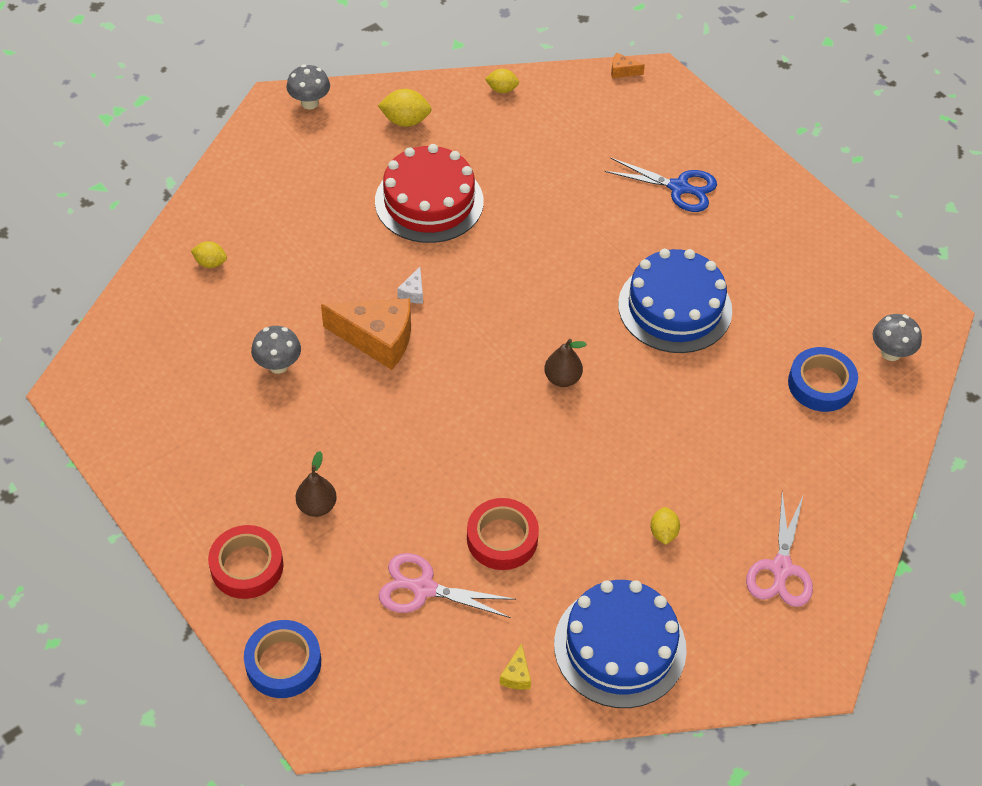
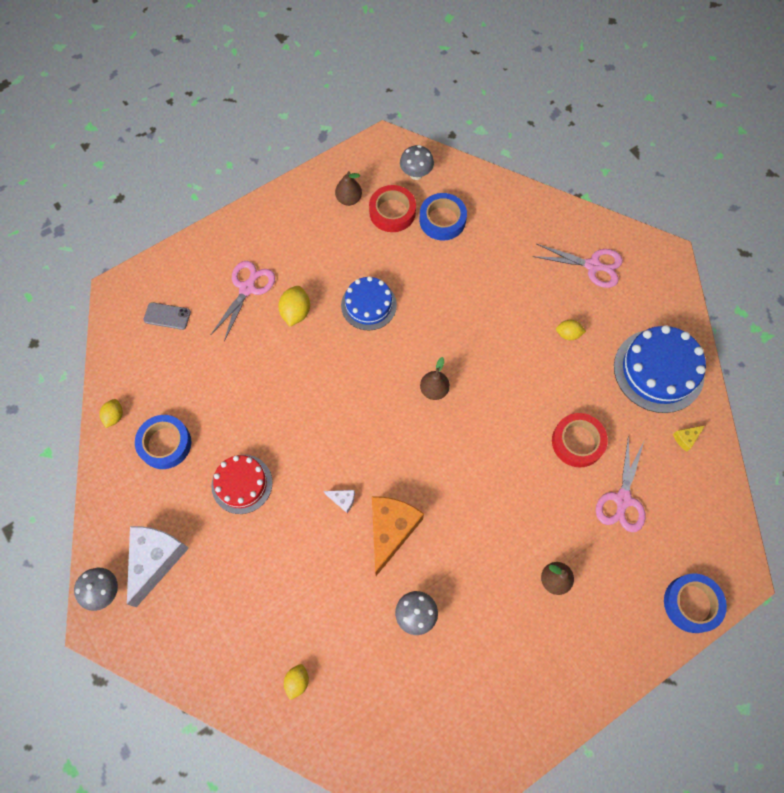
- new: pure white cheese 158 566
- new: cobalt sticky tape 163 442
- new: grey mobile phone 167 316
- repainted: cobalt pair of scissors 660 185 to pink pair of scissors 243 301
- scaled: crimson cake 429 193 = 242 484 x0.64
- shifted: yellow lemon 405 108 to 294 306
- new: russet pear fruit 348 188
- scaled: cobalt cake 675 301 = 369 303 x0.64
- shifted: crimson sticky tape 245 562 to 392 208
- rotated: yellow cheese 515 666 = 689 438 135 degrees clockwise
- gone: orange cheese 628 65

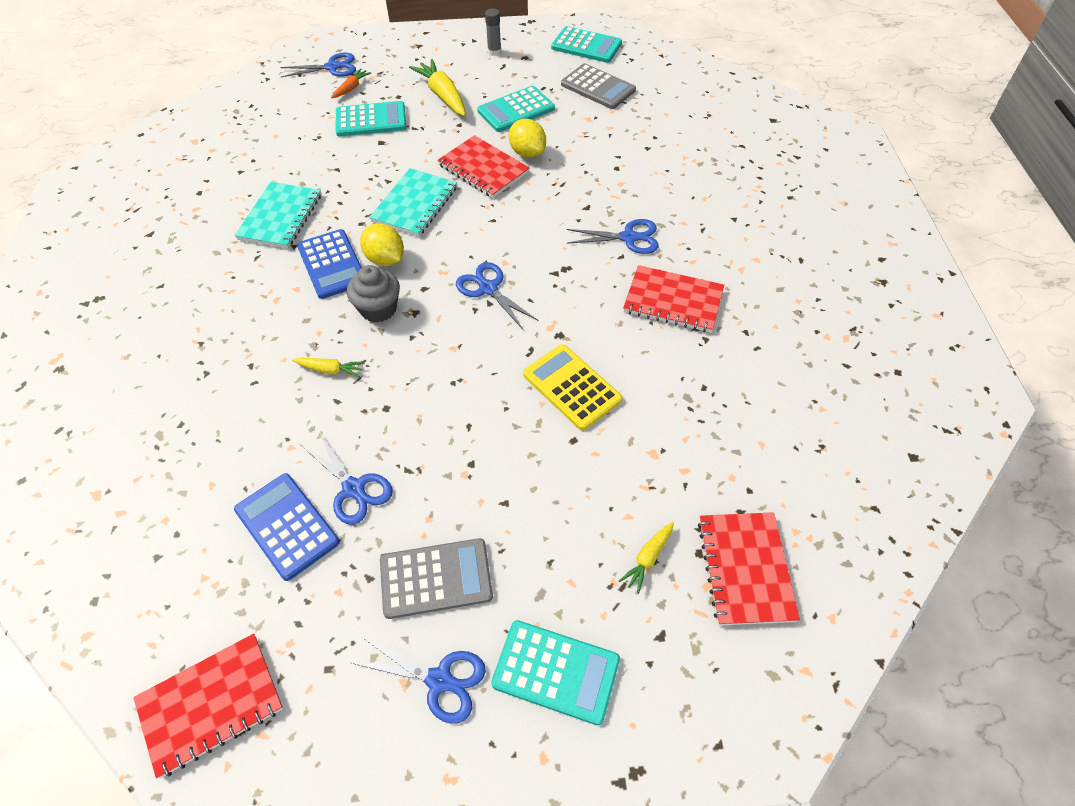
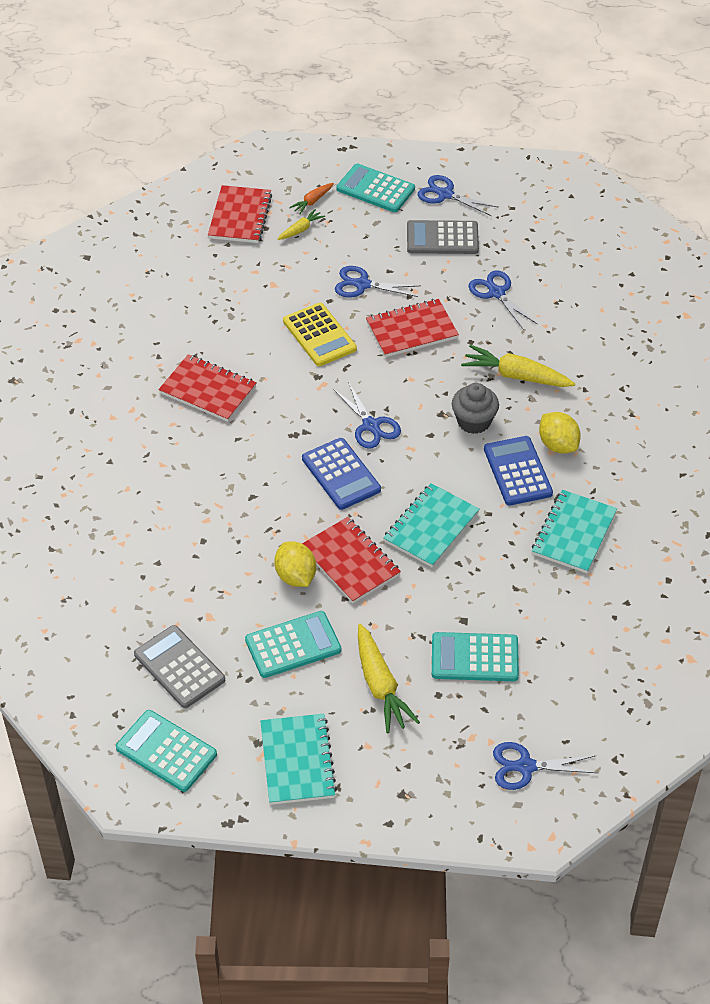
- swapped: grey glue stick 493 32 to teal notebook 298 759
- shifted: orange root vegetable 351 83 to 311 198
- shifted: cobalt adding machine 287 527 to 341 474
- shifted: cobalt pair of scissors 613 236 to 378 281
- shifted: crimson notebook 208 706 to 412 328
- scaled: yellow root vegetable 328 368 = 518 366 x1.86
- shifted: yellow lemon 382 244 to 560 433

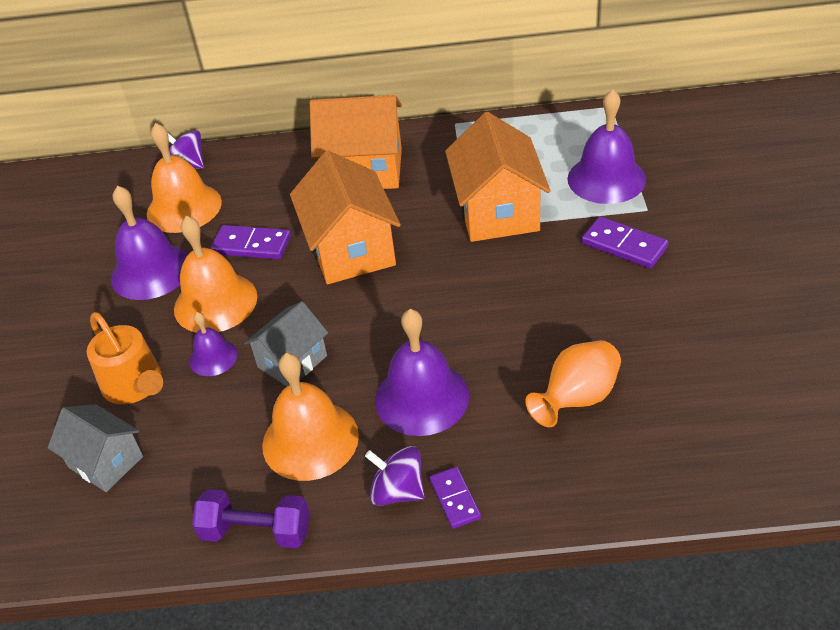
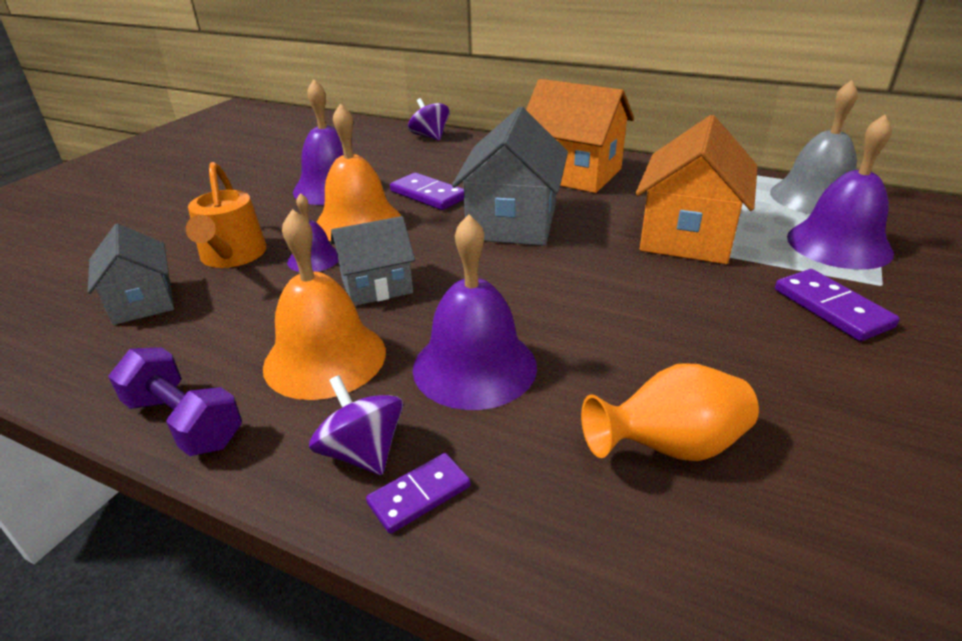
- rotated: violet domino 455 498 = 418 493 45 degrees clockwise
- repainted: orange house 345 217 to grey house 510 176
- new: grey hand bell 814 147
- gone: orange hand bell 184 178

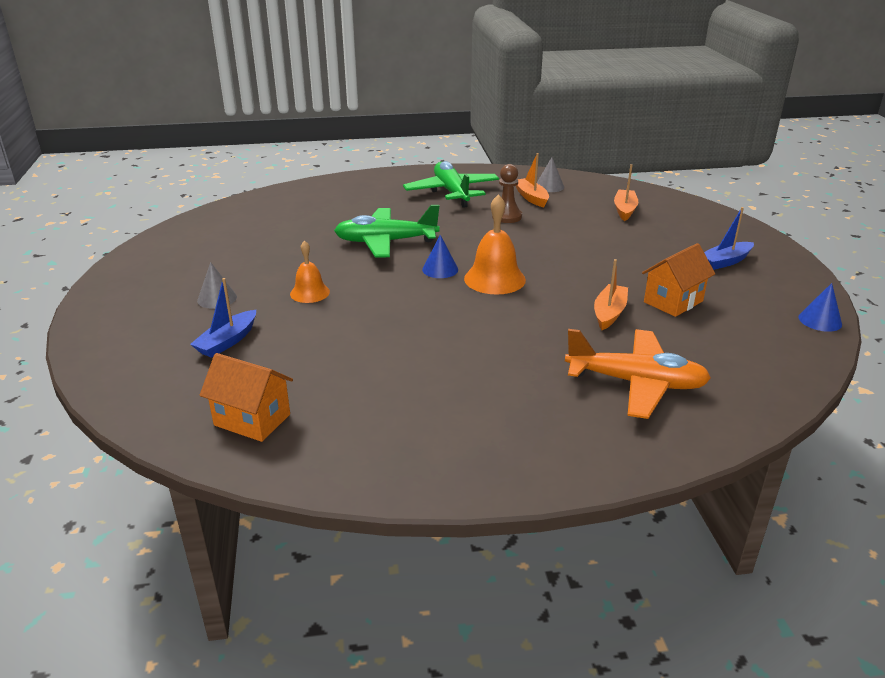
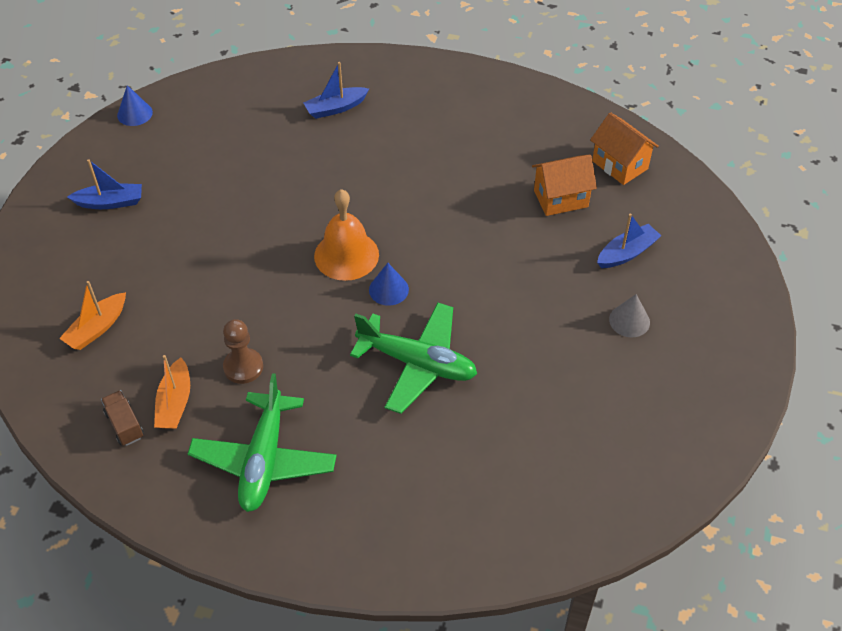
- swapped: grey cone shape 550 174 to russet truck 122 418
- swapped: orange plane 638 374 to cobalt boat 336 90
- shifted: orange house 678 280 to 564 185
- gone: orange hand bell 310 271
- gone: orange boat 611 294

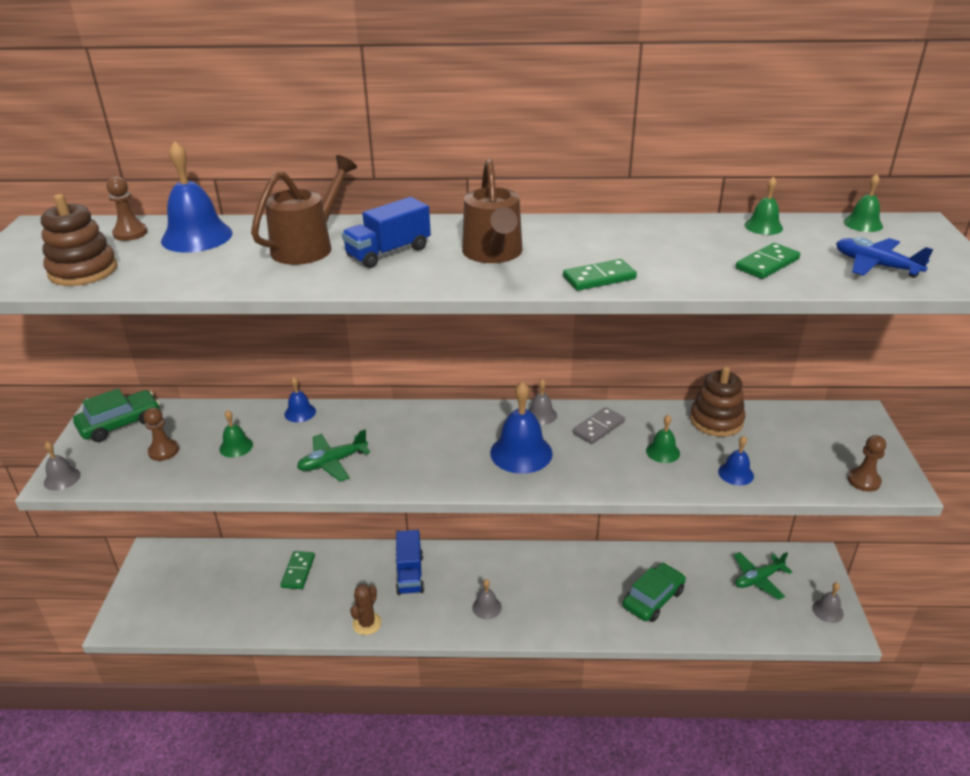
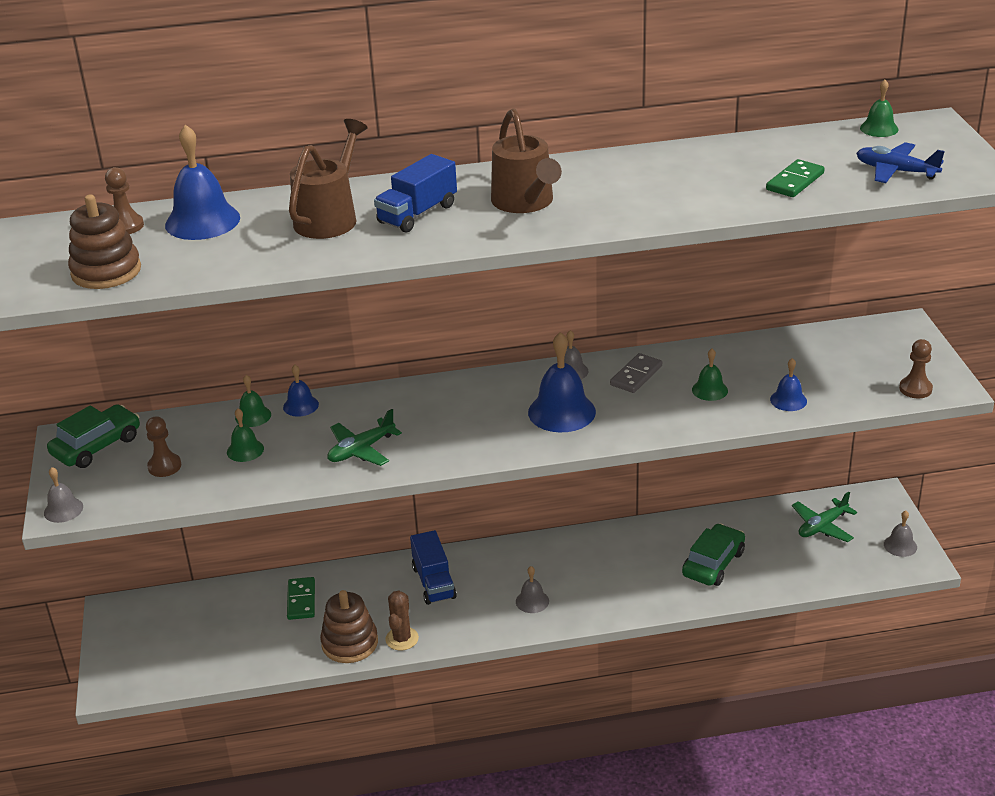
- shifted: leaf-green hand bell 764 205 to 253 401
- shifted: russet stacking rings 717 401 to 349 626
- gone: leaf-green domino 600 275

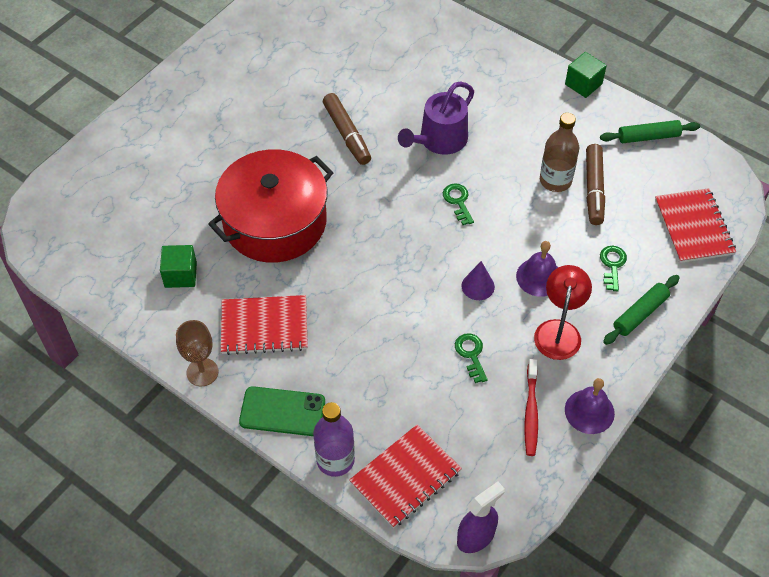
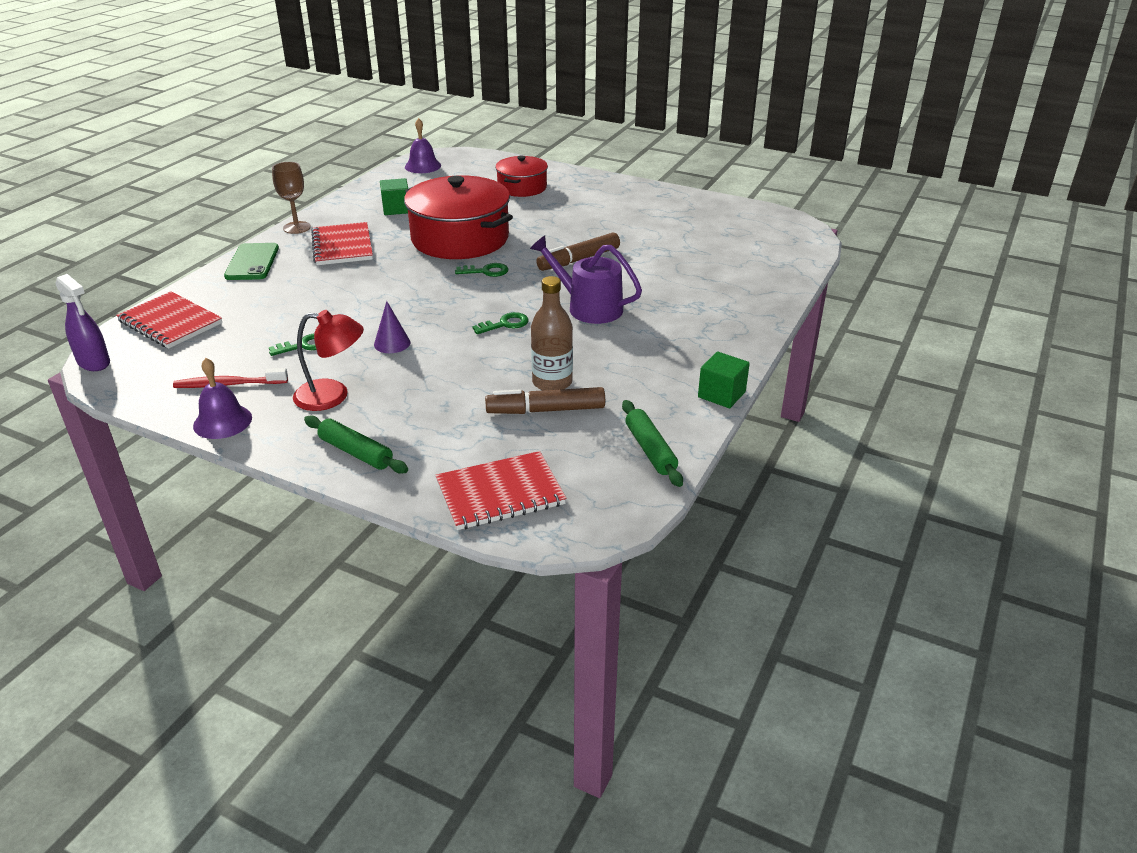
- shifted: violet hand bell 537 269 to 423 145
- shifted: leaf-green door key 613 268 to 481 270
- new: crimson stockpot 521 176
- gone: violet drink bottle 334 439

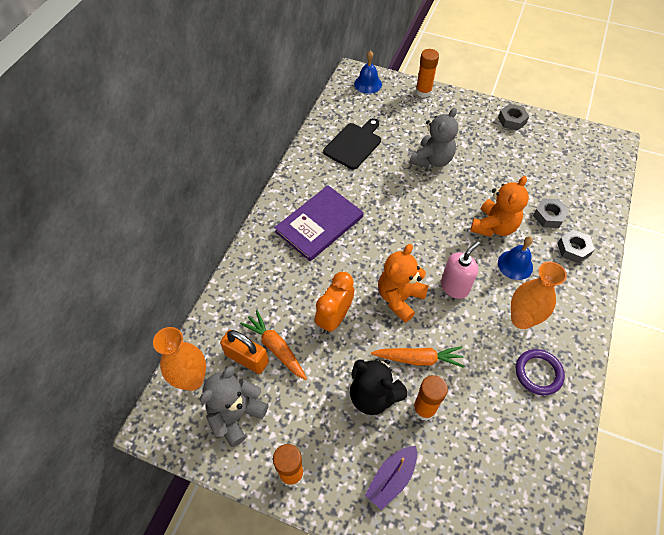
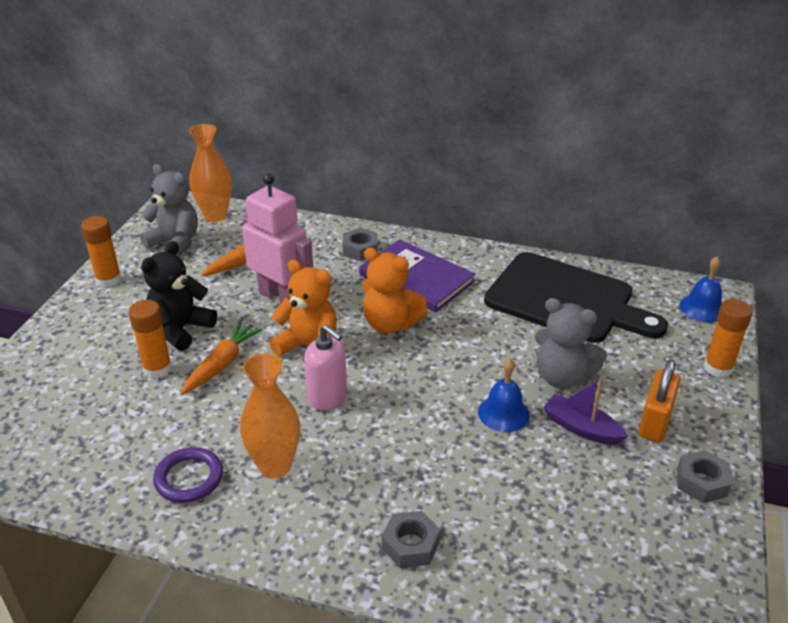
- rotated: orange root vegetable 417 357 = 221 358 150 degrees counterclockwise
- swapped: orange alarm clock 334 303 to pink robot 277 238
- shifted: grey hex nut 551 213 to 360 244
- shifted: orange teddy 499 206 to 395 290
- shifted: cobalt hand bell 515 258 to 504 395
- scaled: black chopping board 352 144 = 576 297 x1.70
- shifted: violet boat 391 478 to 585 411
- shifted: orange lock 244 352 to 660 400

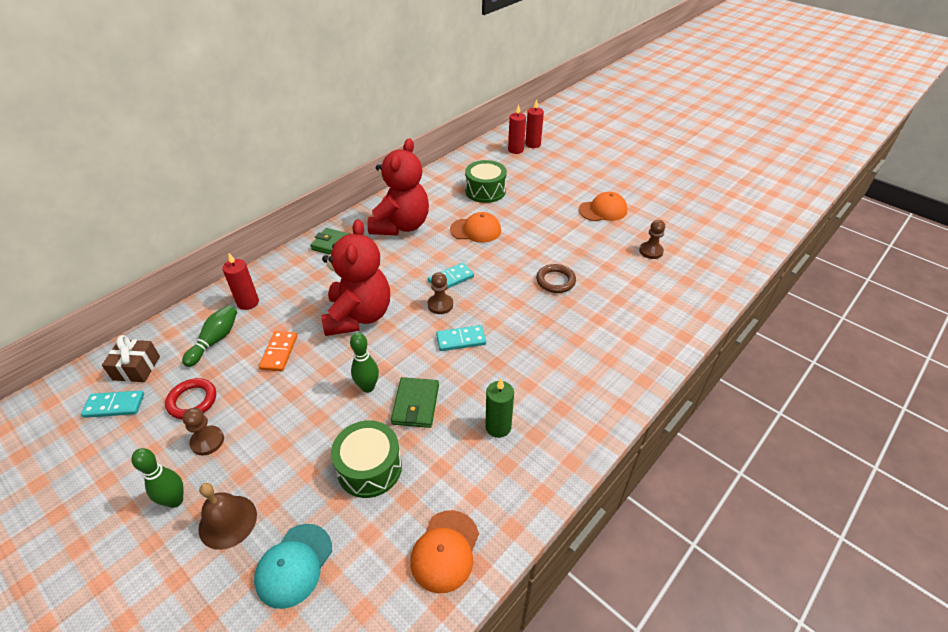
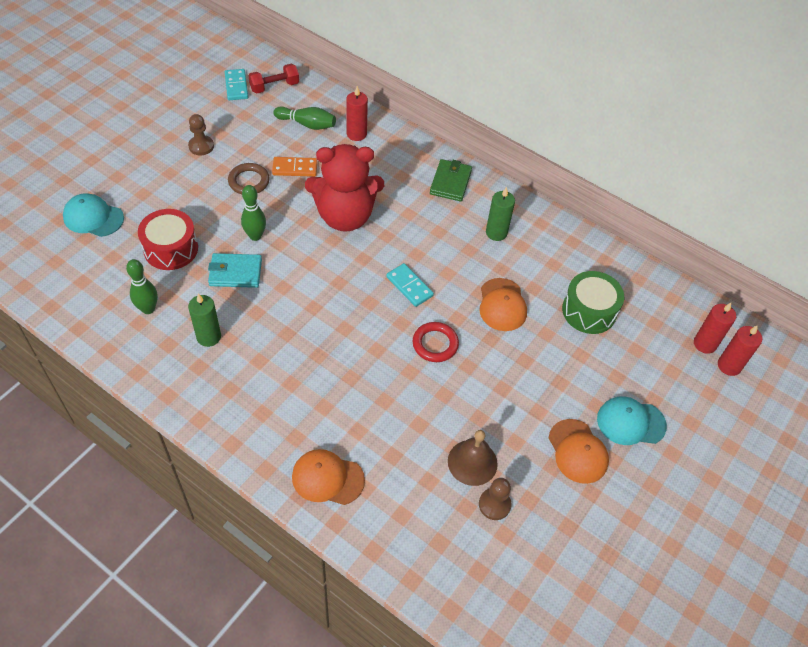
- shifted: leaf-green bowling pin 157 478 to 142 286
- repainted: leaf-green snare drum 366 459 to crimson snare drum 168 239
- repainted: leaf-green billfold 415 402 to teal billfold 235 270
- shifted: russet ring 556 278 to 249 178
- swapped: russet present 131 358 to crimson hand weight 274 78
- shifted: orange baseball cap 444 551 to 328 477
- shifted: crimson ring 190 398 to 436 342
- shifted: russet hand bell 228 516 to 473 458
- swapped: crimson teddy 398 186 to leaf-green pillar candle 500 214
- new: teal baseball cap 632 420
- gone: russet chess pawn 440 293
- gone: teal domino 461 338

